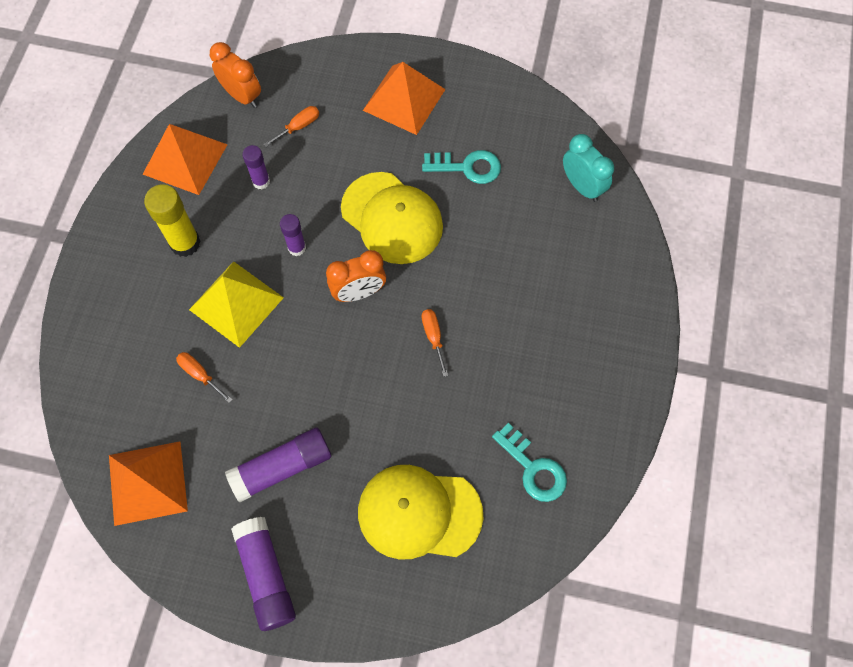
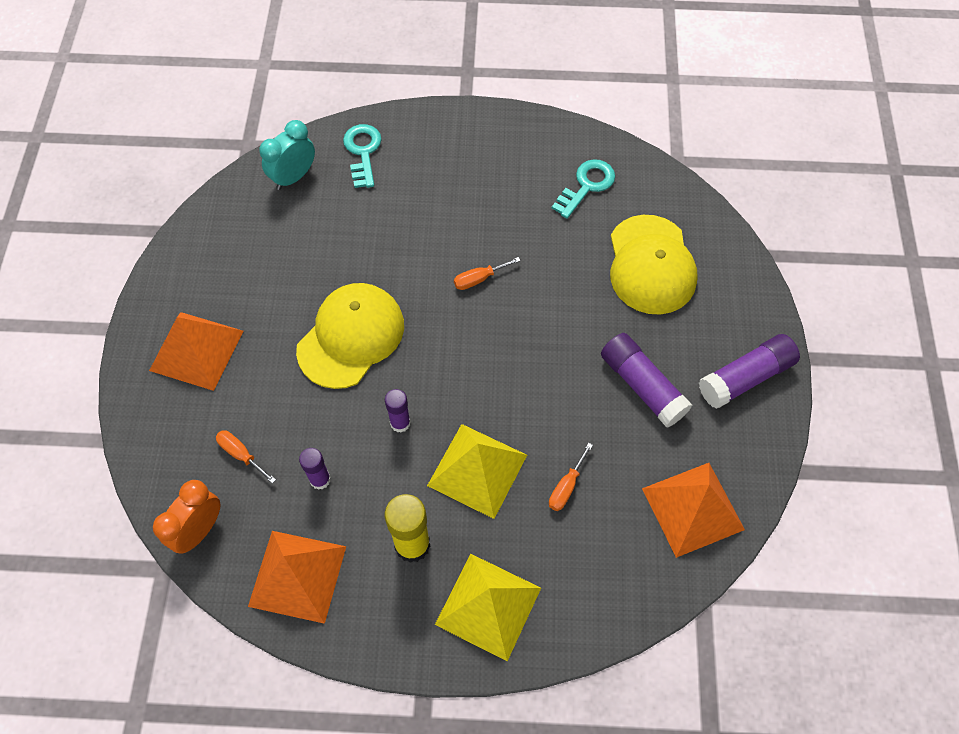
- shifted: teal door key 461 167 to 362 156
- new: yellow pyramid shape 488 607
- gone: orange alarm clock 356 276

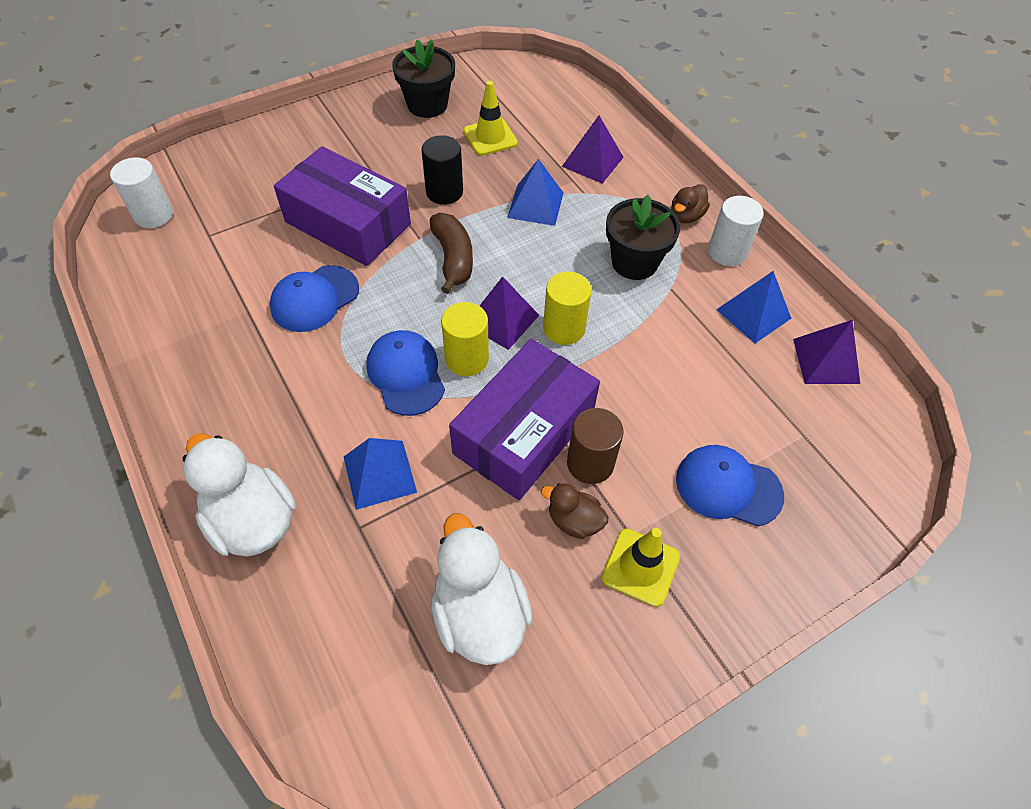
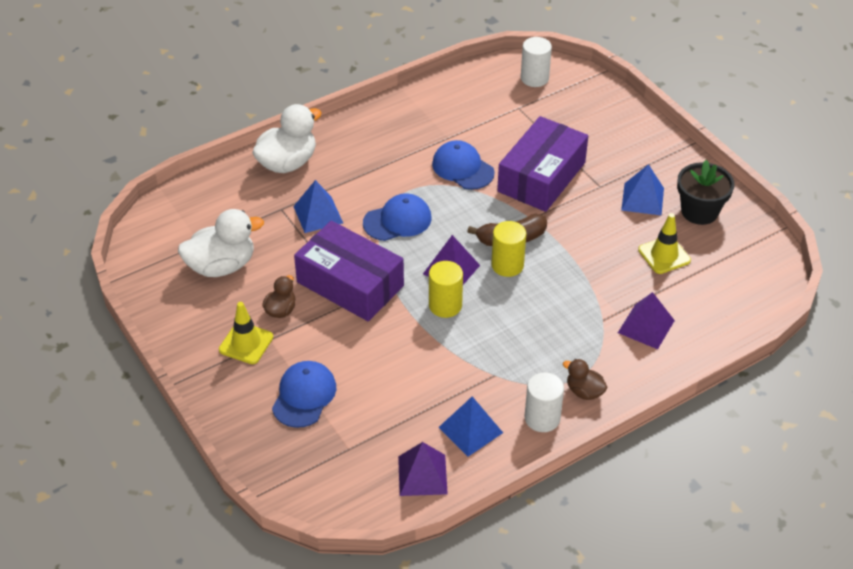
- shifted: yellow cylinder 465 339 to 508 249
- shifted: cobalt pyramid shape 535 192 to 642 190
- gone: black cylinder 442 170
- gone: russet cylinder 595 446
- gone: black flower pot 643 237

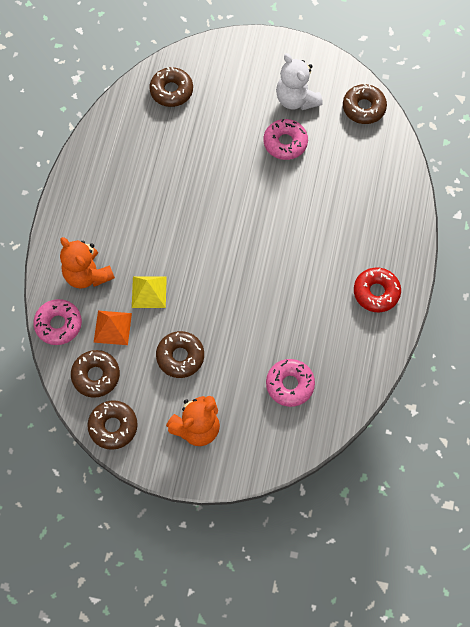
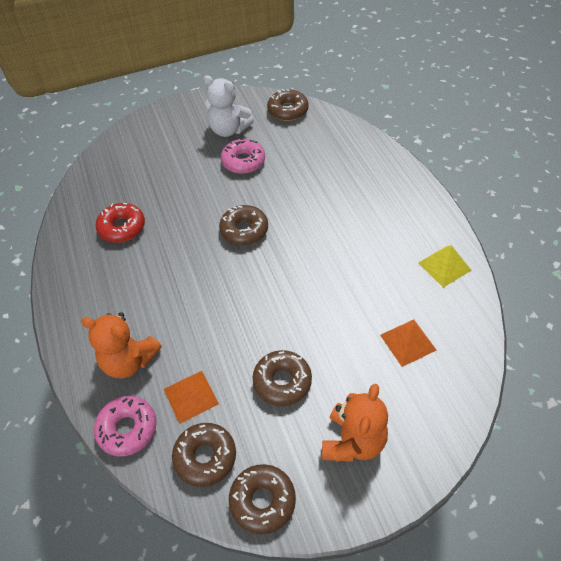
- shifted: crimson doughnut 377 290 to 120 223
- shifted: russet doughnut 171 87 to 243 225
- swapped: pink doughnut 290 383 to orange pyramid shape 408 343
- shifted: yellow pyramid shape 149 292 to 444 266

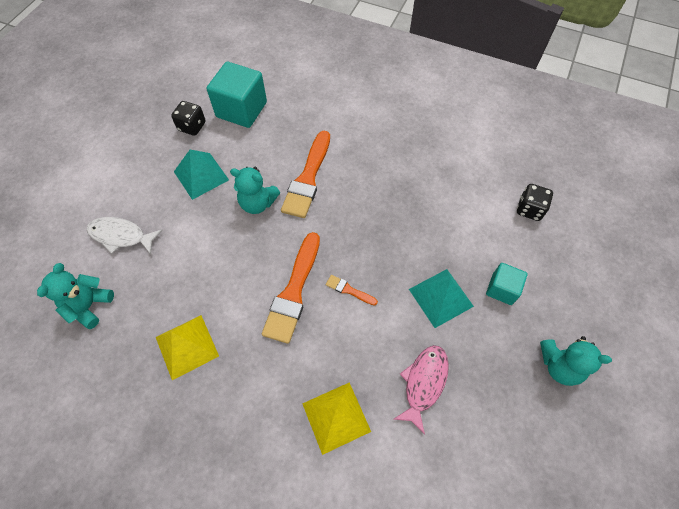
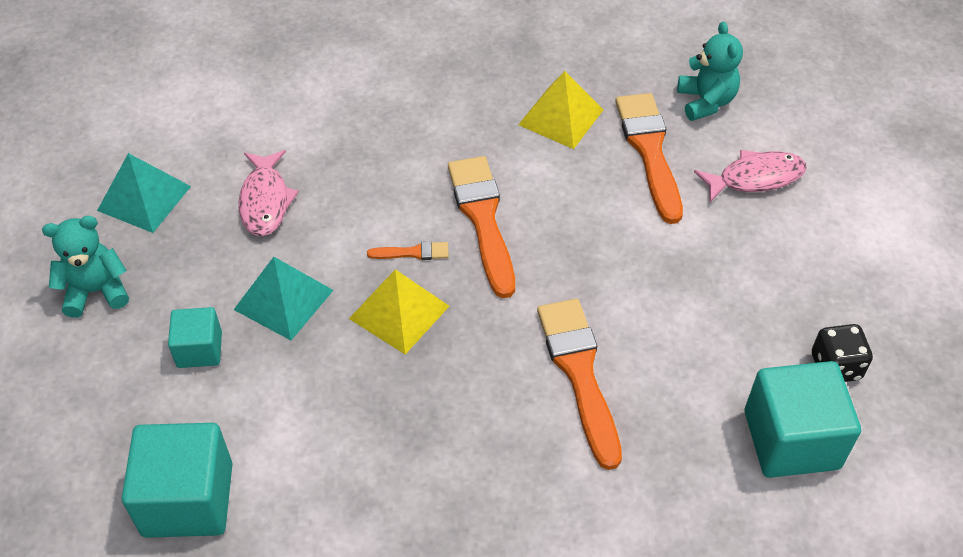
- shifted: teal pyramid shape 201 175 to 144 193
- swapped: black game die 535 202 to teal cube 177 480
- shifted: yellow pyramid shape 336 418 to 399 311
- new: orange brush 649 158
- repainted: pure white fish figure 124 235 to pink fish figure 750 176
- gone: teal teddy 255 190

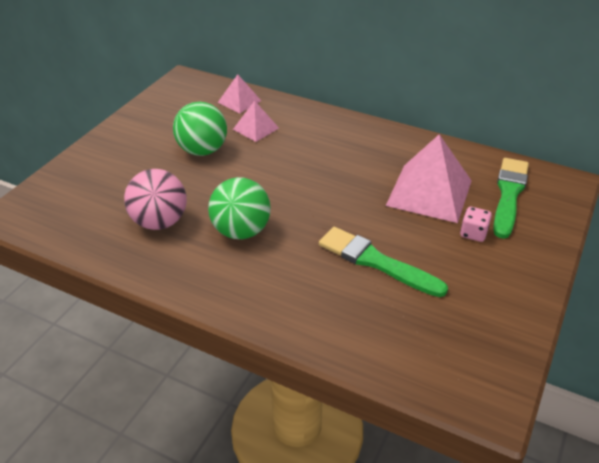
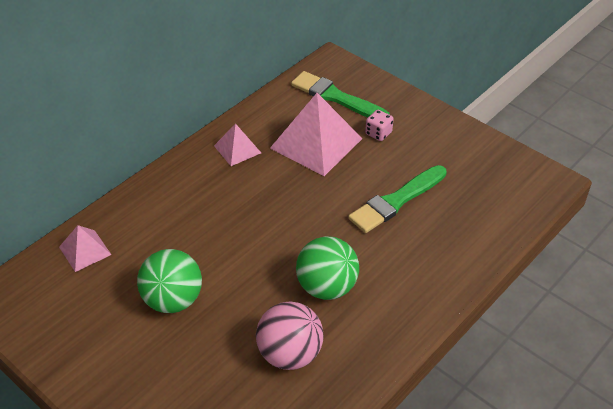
- shifted: pink pyramid shape 256 121 to 237 144

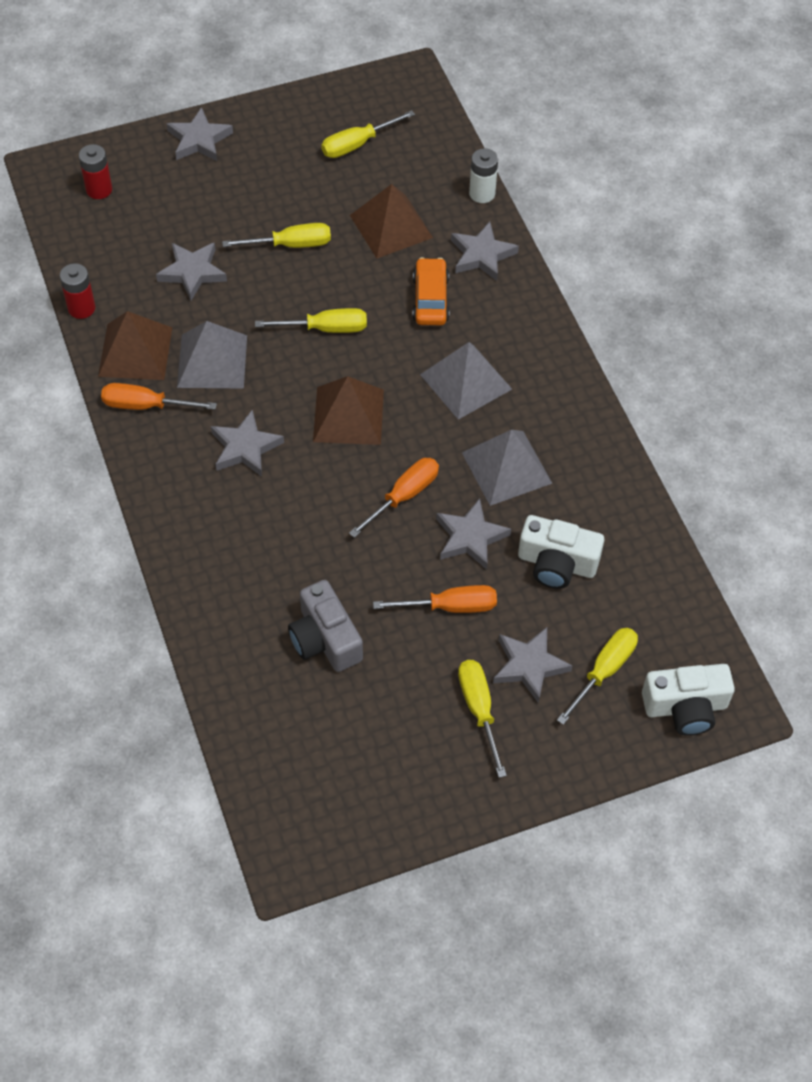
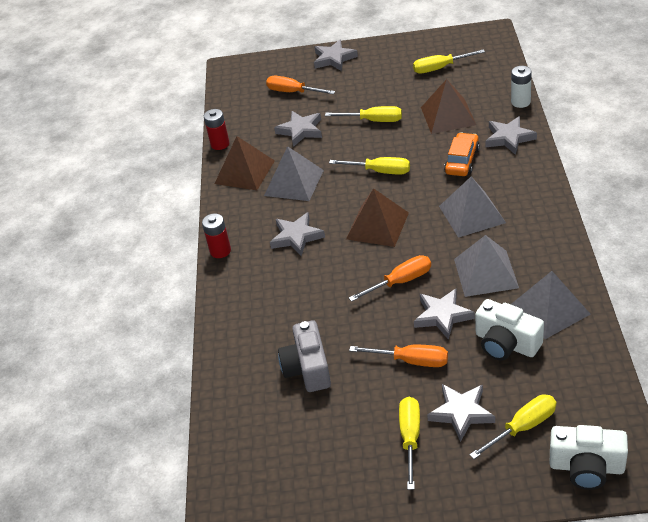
- shifted: crimson battery 95 171 to 216 235
- shifted: orange hand screwdriver 159 396 to 300 85
- new: grey pyramid shape 551 305

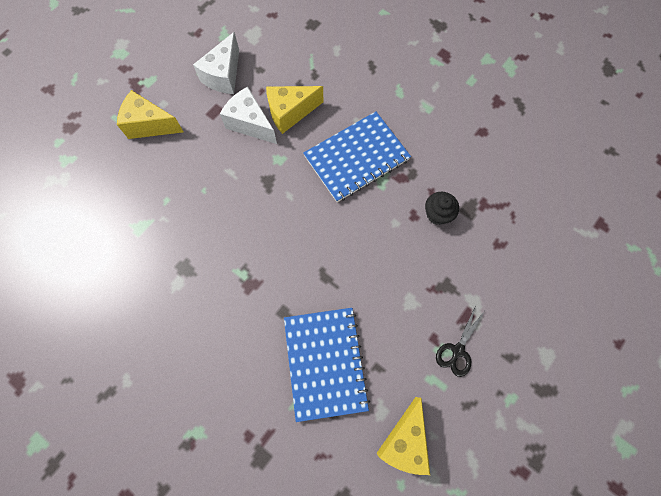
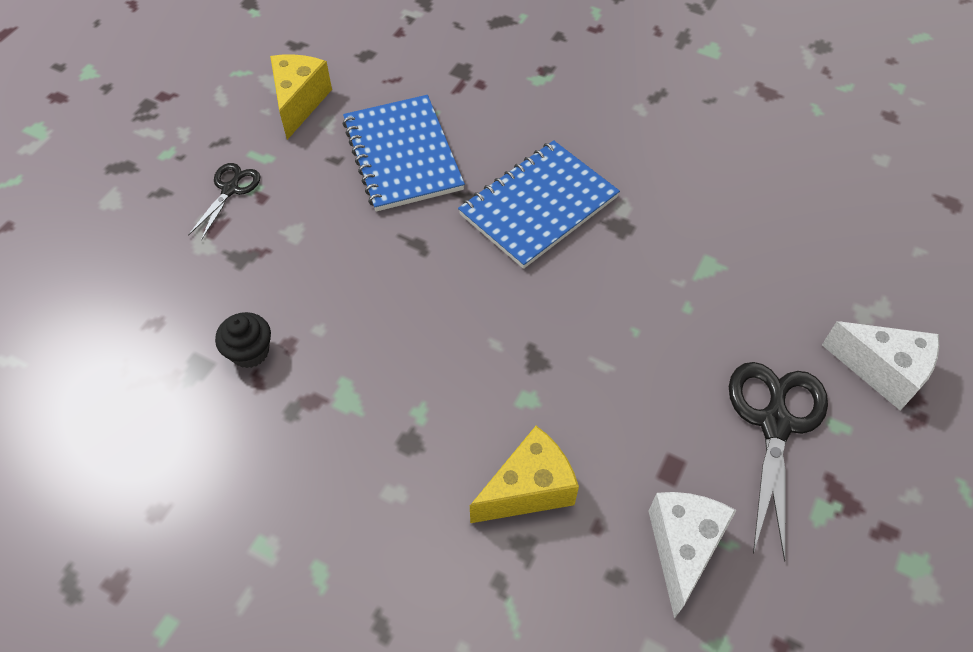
- shifted: cobalt notebook 357 156 to 539 204
- swapped: yellow cheese 150 114 to black pair of scissors 778 462
- shifted: pure white cheese 248 115 to 880 366

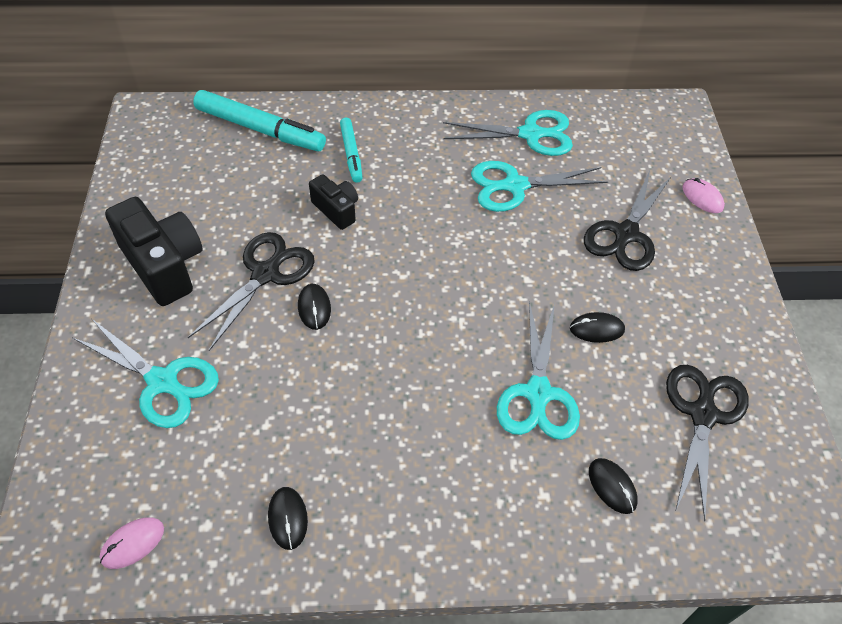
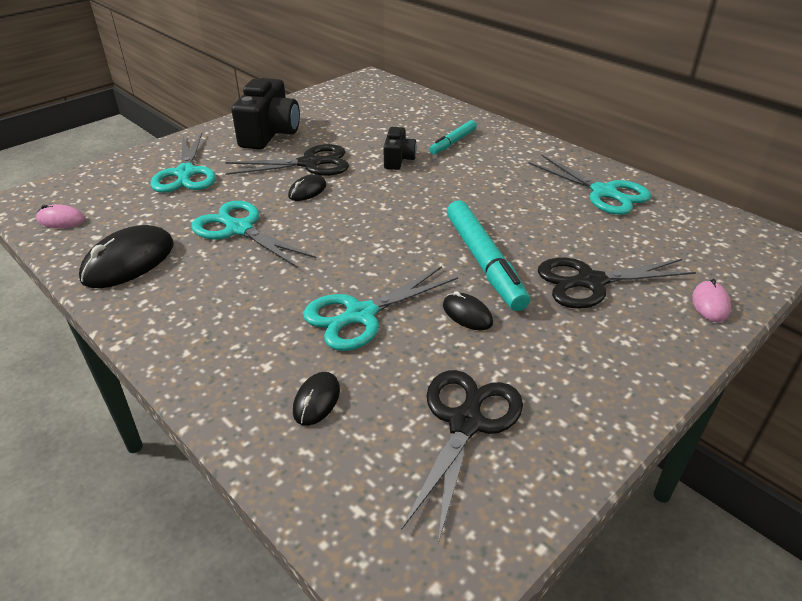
- scaled: black PC mouse 288 518 = 126 256 x1.87
- shifted: teal pair of scissors 539 186 to 253 234
- rotated: black pair of scissors 707 443 = 462 456 45 degrees counterclockwise
- shifted: teal felt pen 259 120 to 488 255

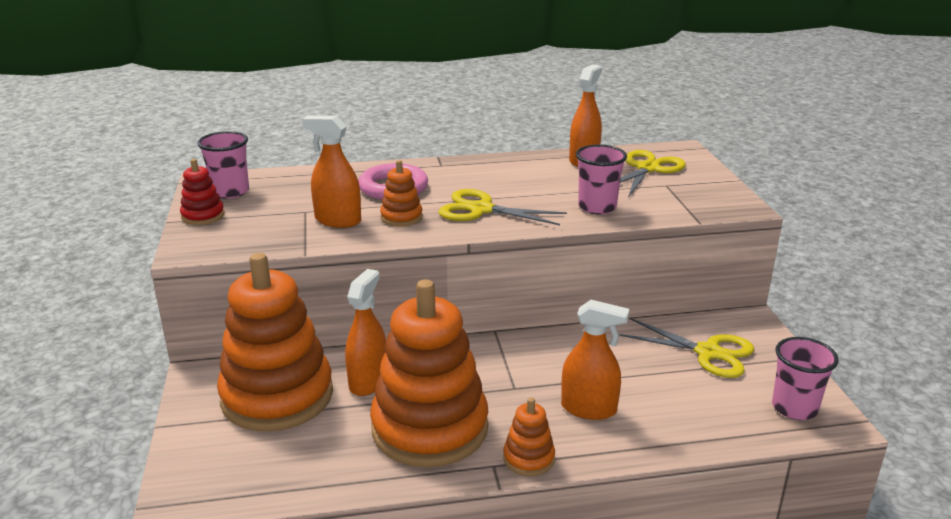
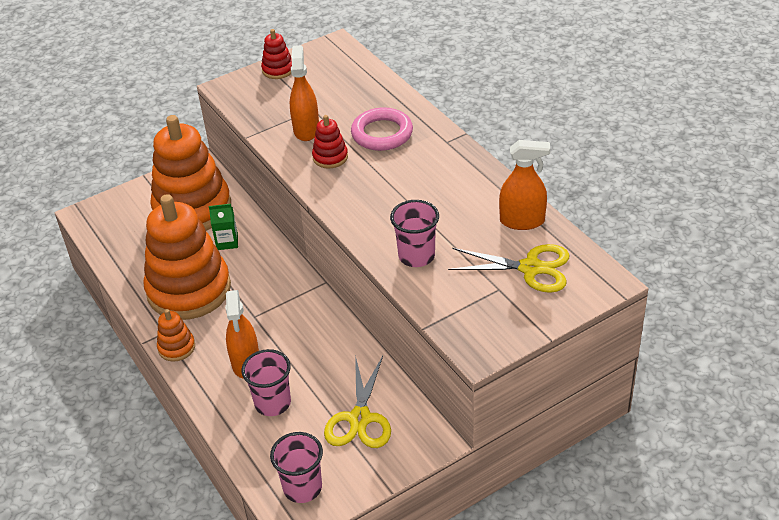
- swapped: orange sprayer 365 332 to leaf-green juice carton 223 227
- shifted: pink beaker 223 165 to 266 382
- repainted: orange stacking rings 401 193 to crimson stacking rings 330 142
- gone: yellow pair of scissors 502 207

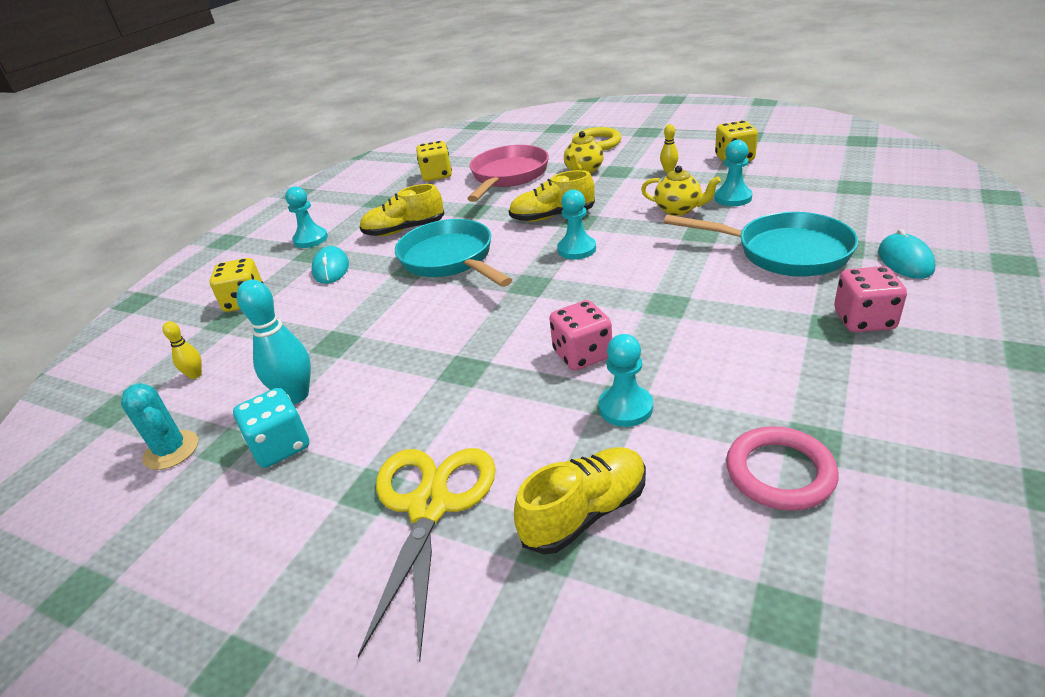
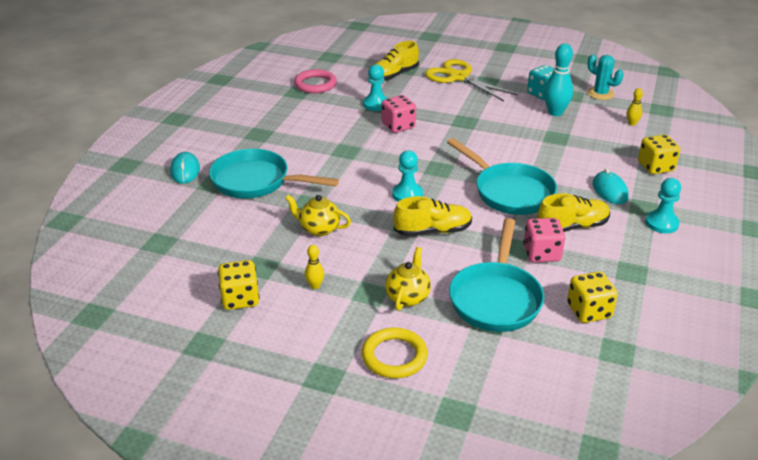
- rotated: yellow pair of scissors 427 554 = 471 80 135 degrees clockwise
- repainted: pink skillet 508 173 to teal skillet 496 275
- shifted: pink game die 870 299 to 544 240
- gone: teal chess pawn 733 173

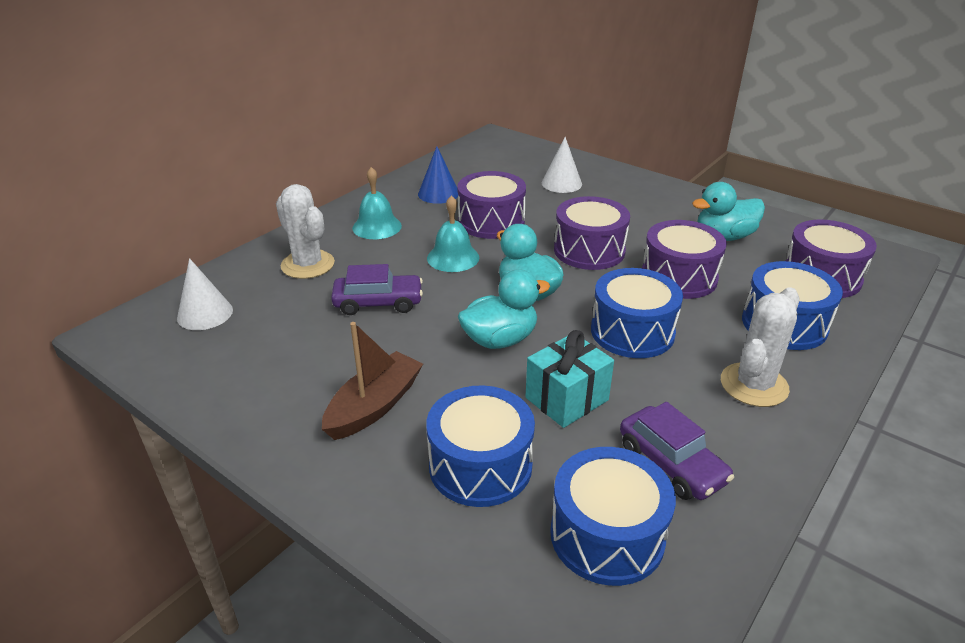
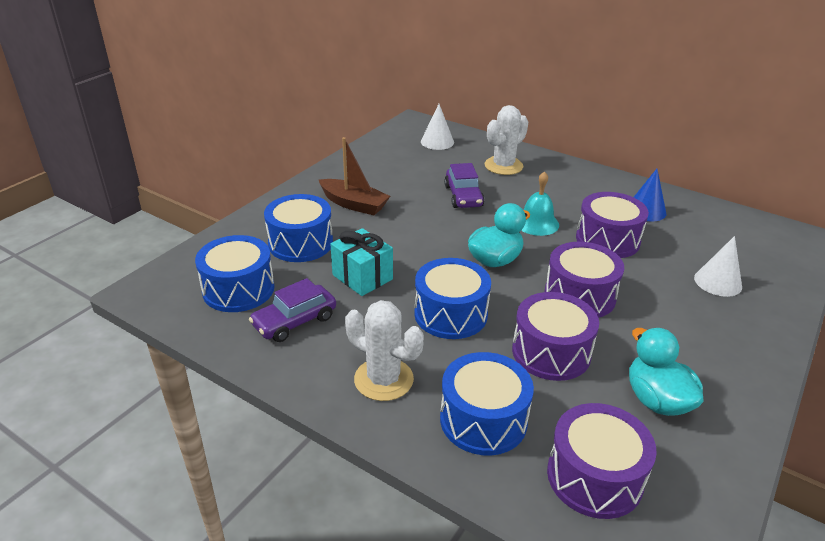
- gone: teal hand bell 377 203
- gone: teal rubber duck 504 309

